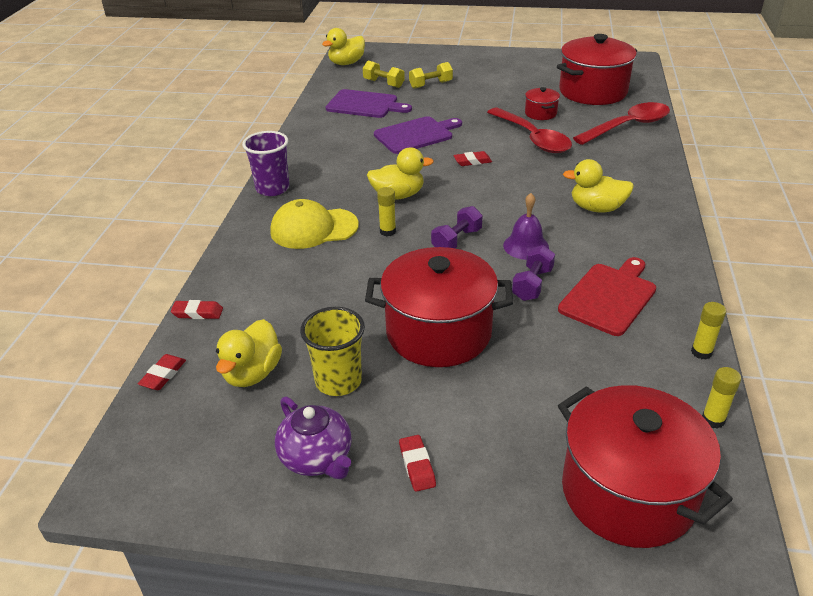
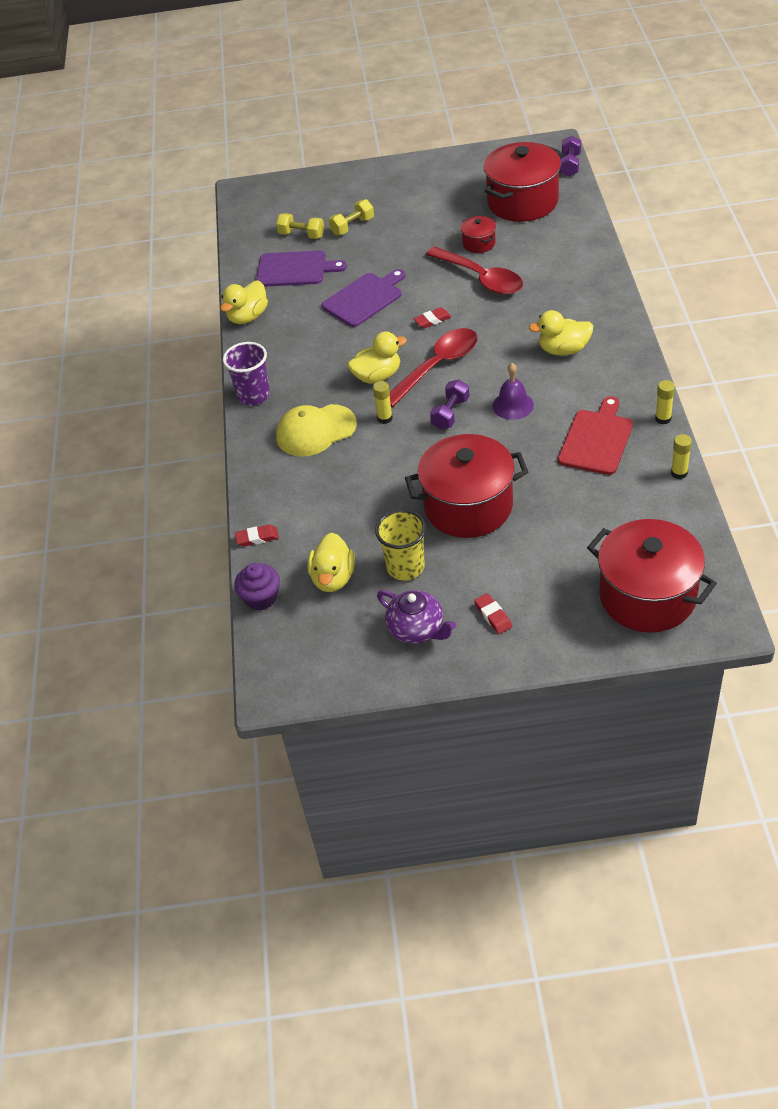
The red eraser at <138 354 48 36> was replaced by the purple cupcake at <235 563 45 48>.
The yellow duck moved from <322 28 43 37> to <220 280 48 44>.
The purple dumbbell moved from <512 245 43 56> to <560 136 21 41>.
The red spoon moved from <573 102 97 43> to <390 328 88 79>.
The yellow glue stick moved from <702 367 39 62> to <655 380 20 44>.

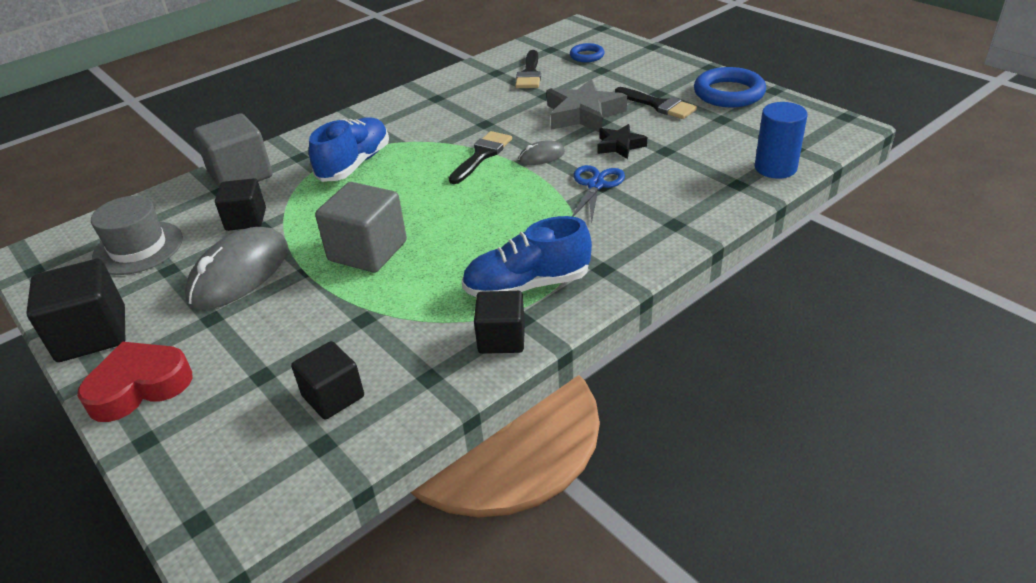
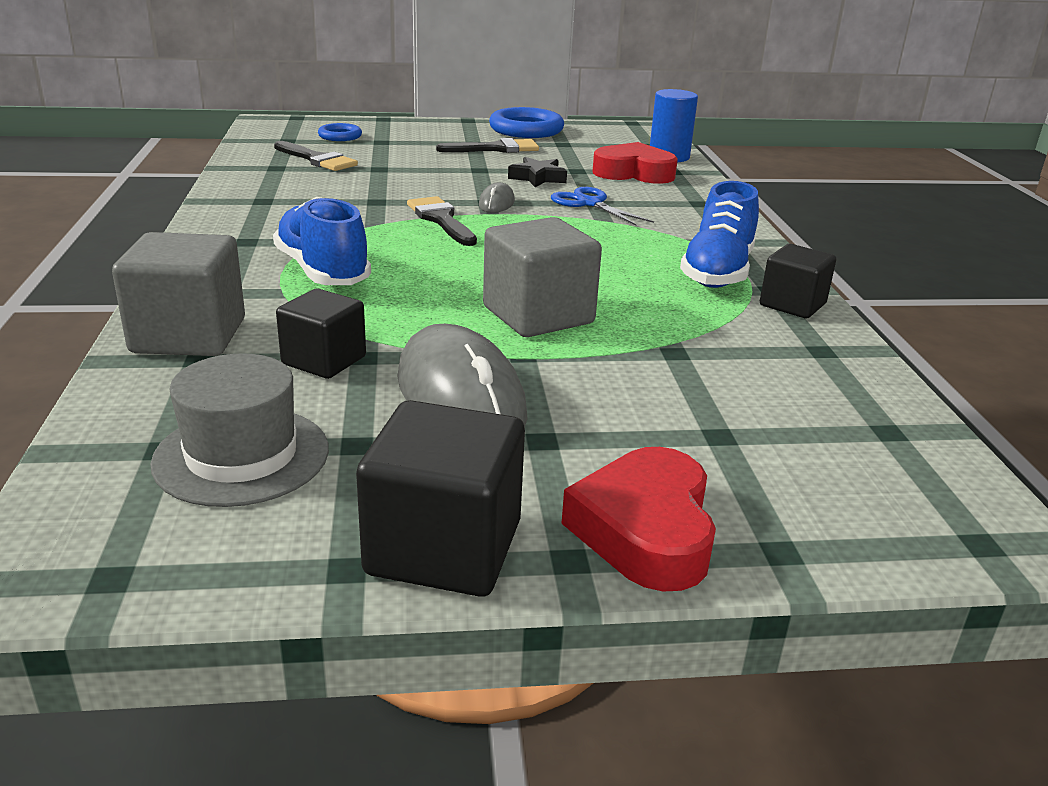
The black cube at <291 341 73 79> disappeared.
The grey star at <547 79 80 53> disappeared.
The red heart at <592 142 86 42> appeared.

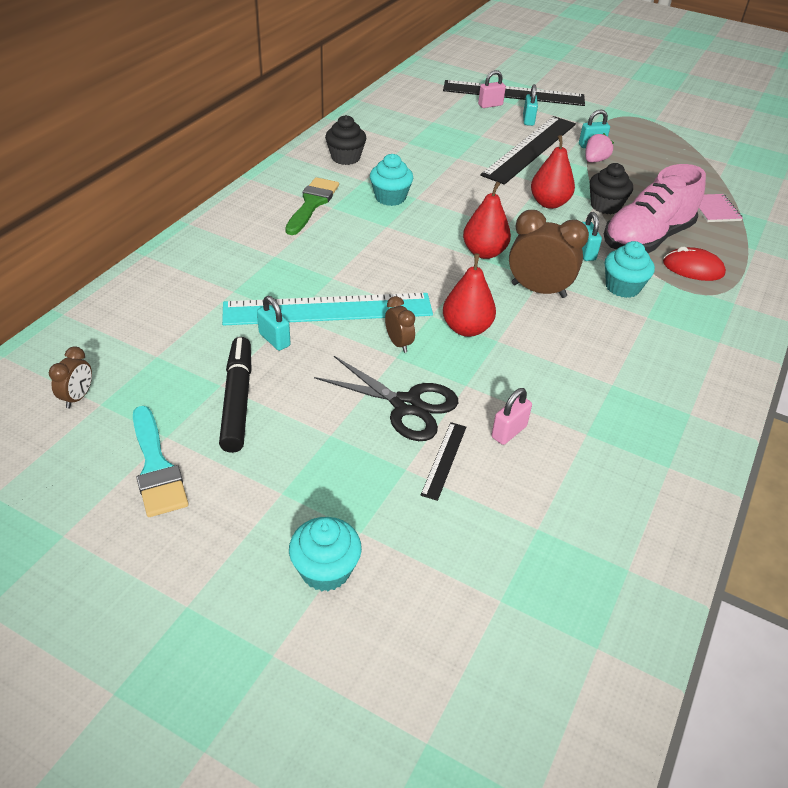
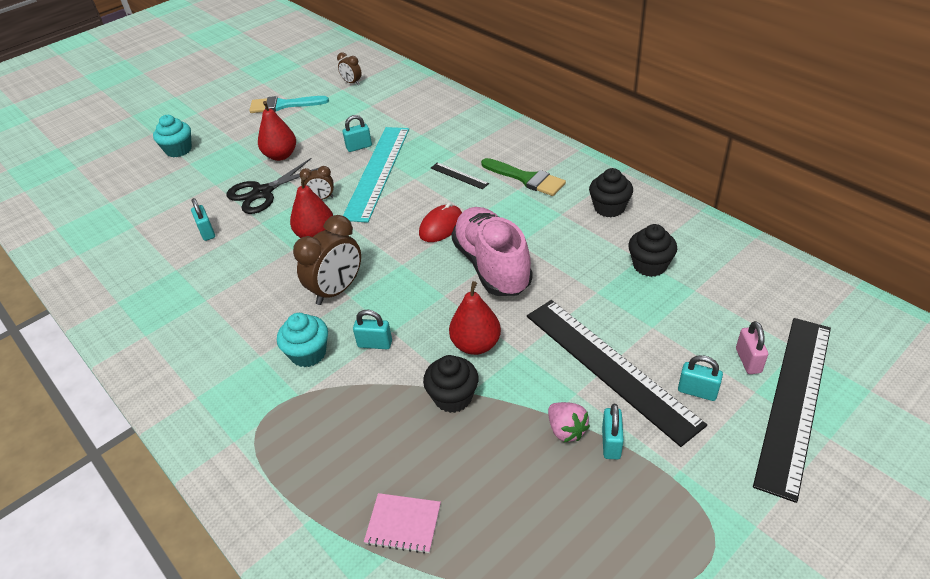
The black marker at <219 337 33 116> disappeared.
The turquoise cupcake at <370 154 43 52> disappeared.
The black ruler moved from <421 422 45 79> to <431 162 58 27>.
The red pear moved from <463 181 48 78> to <258 101 38 60>.
The pink padlock at <491 388 41 57> became the turquoise padlock at <191 198 24 43>.
The pink shoe moved from <604 164 102 89> to <451 207 82 89>.
The red mouse moved from <663 247 63 34> to <419 202 43 40>.
The black cupcake at <628 224 49 53> appeared.

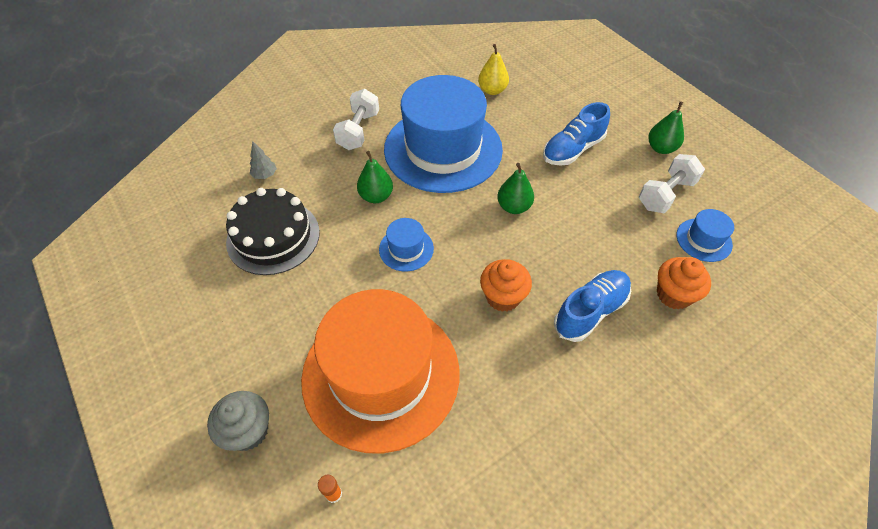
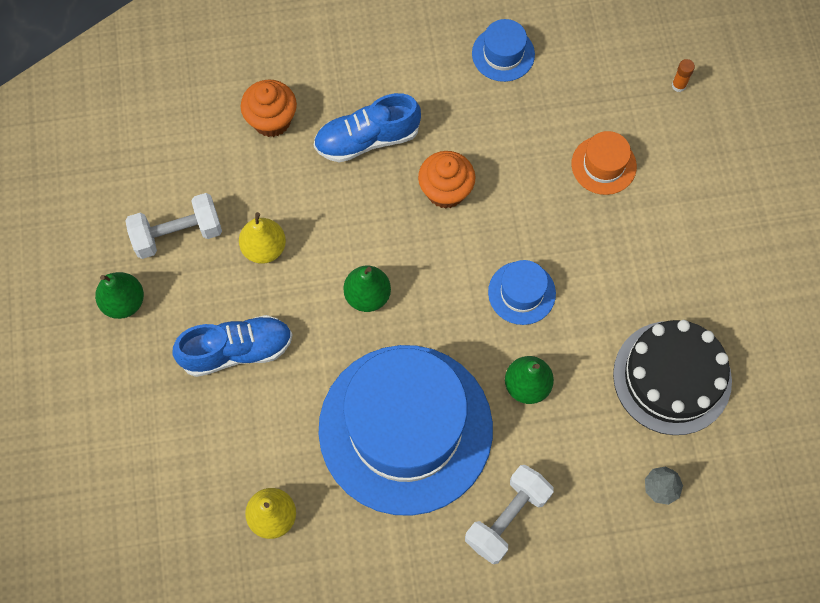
The grey cupcake at <207 391 62 60> disappeared.
The orange hat at <301 289 158 165> changed to 0.40 times the size.
The blue hat moved from <677 209 57 53> to <472 19 63 63>.
The yellow pear at <239 212 47 52> appeared.

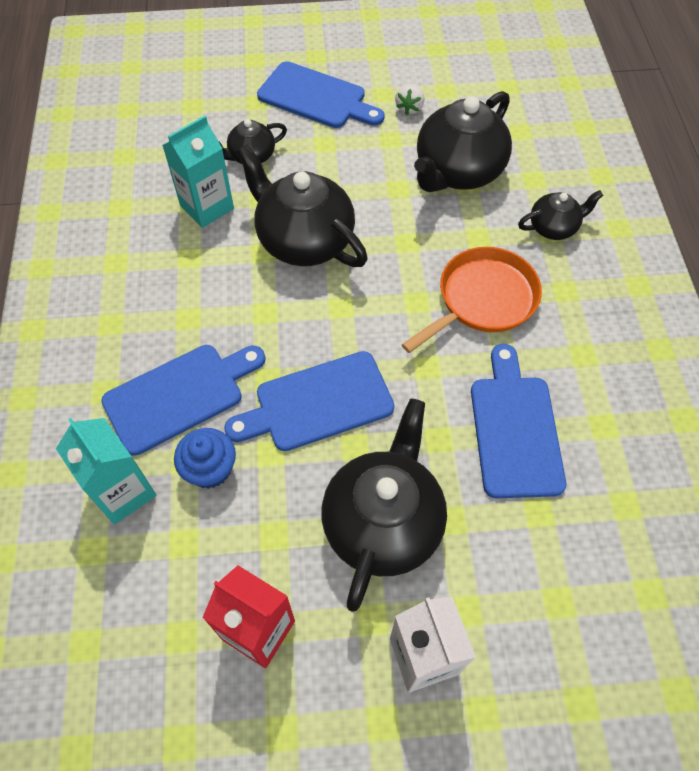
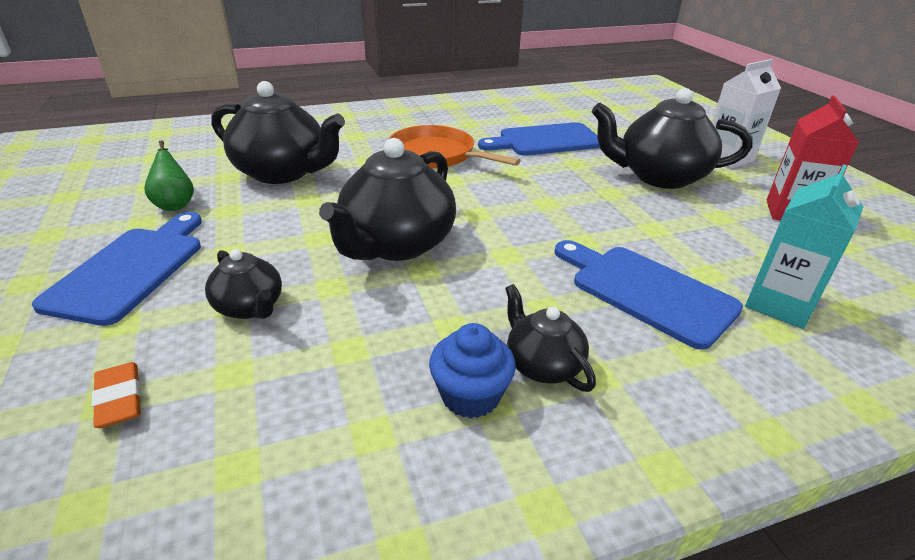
The turquoise carton at <162 116 72 112> disappeared.
The blue cupcake moved from <174 428 62 61> to <429 323 87 95>.
The blue cutting board at <224 351 170 100> disappeared.
The white strawberry at <395 84 29 31> was replaced by the green pear at <144 140 50 71>.
The black teapot moved from <518 190 85 50> to <505 284 91 108>.
The orange eraser at <92 362 49 66> appeared.

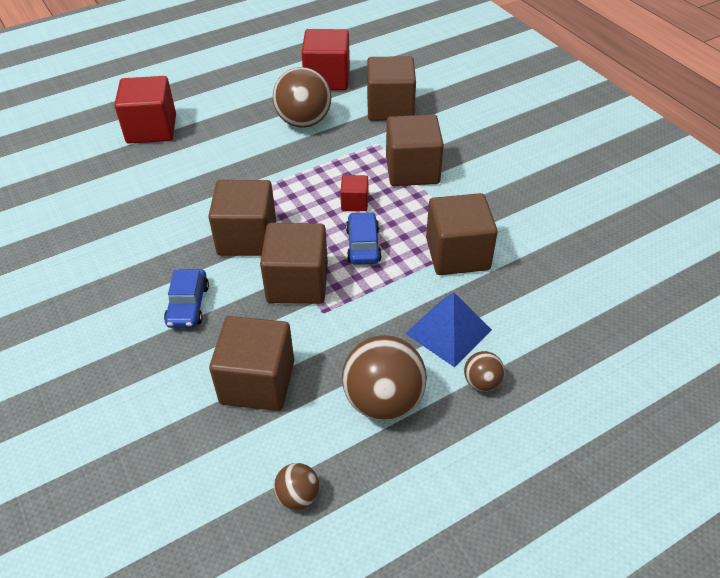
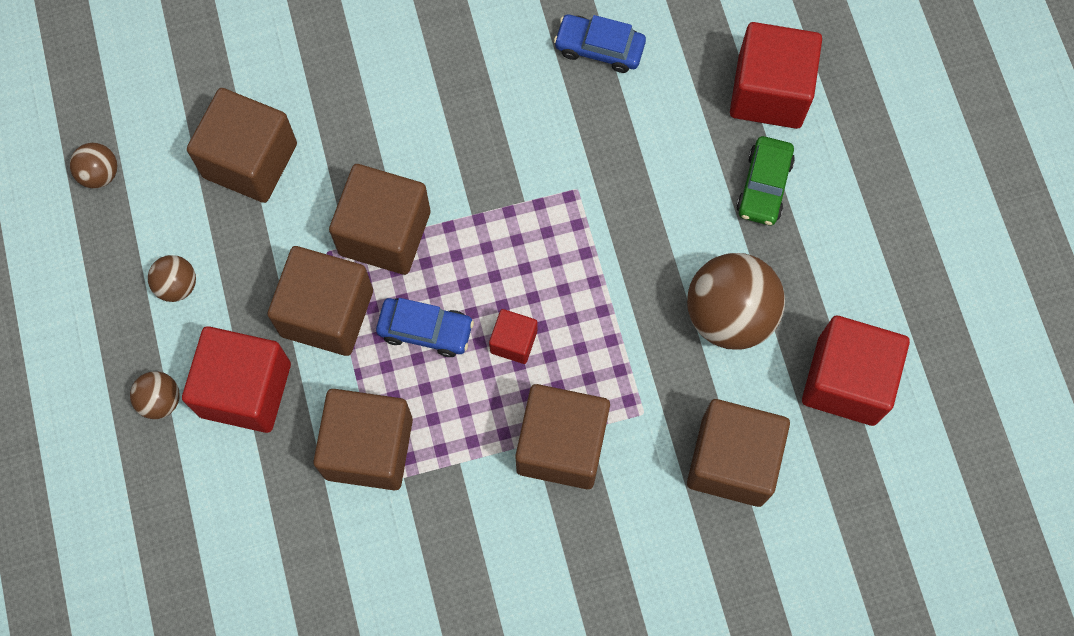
The blue car moved from <164 269 45 59> to <554 15 92 58>.
The brown cube moved from <208 180 68 76> to <267 246 106 110>.
The brown ball at <342 335 85 86> changed to 0.49 times the size.
The blue pyramid at <405 292 87 75> was replaced by the red cube at <182 326 109 107>.
The green car at <736 136 59 89> appeared.

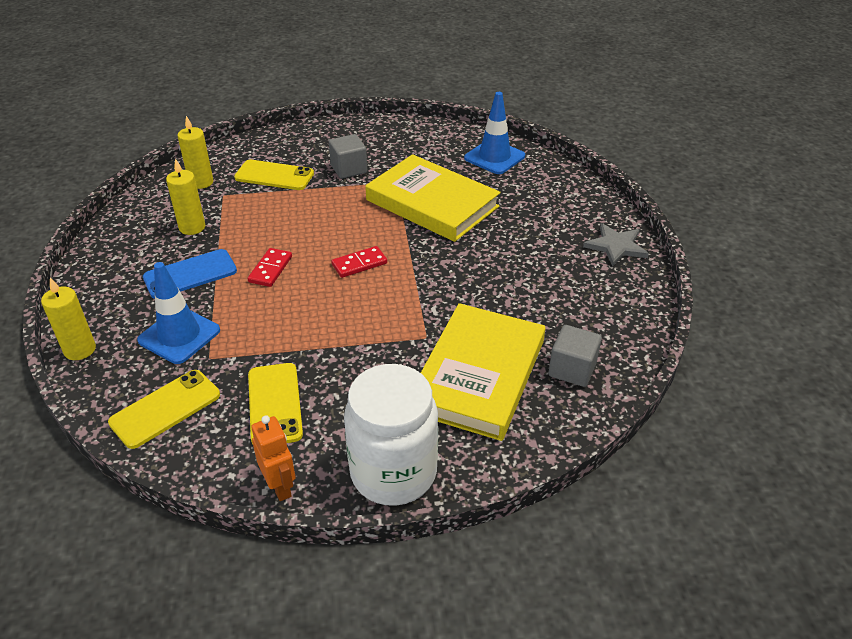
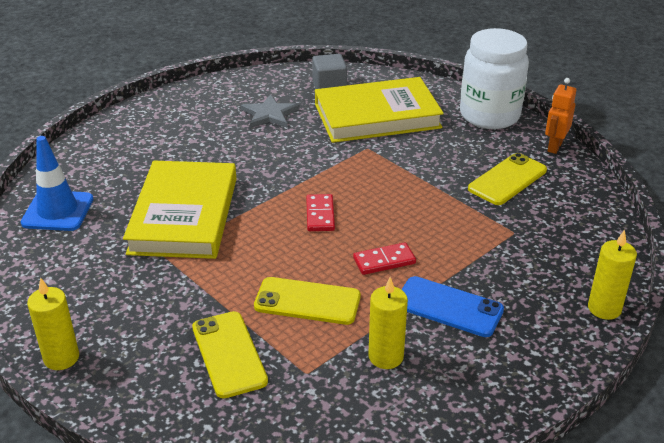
The yellow phone moved from <108 370 112 79> to <254 277 107 48>.
The blue traffic cone at <137 262 83 102> disappeared.
The yellow candle moved from <177 116 36 73> to <27 277 52 93>.
The grey cube at <329 134 39 45> disappeared.
The red domino at <331 246 56 32> turned 60 degrees clockwise.
The grey star moved from <583 223 66 44> to <241 94 58 34>.

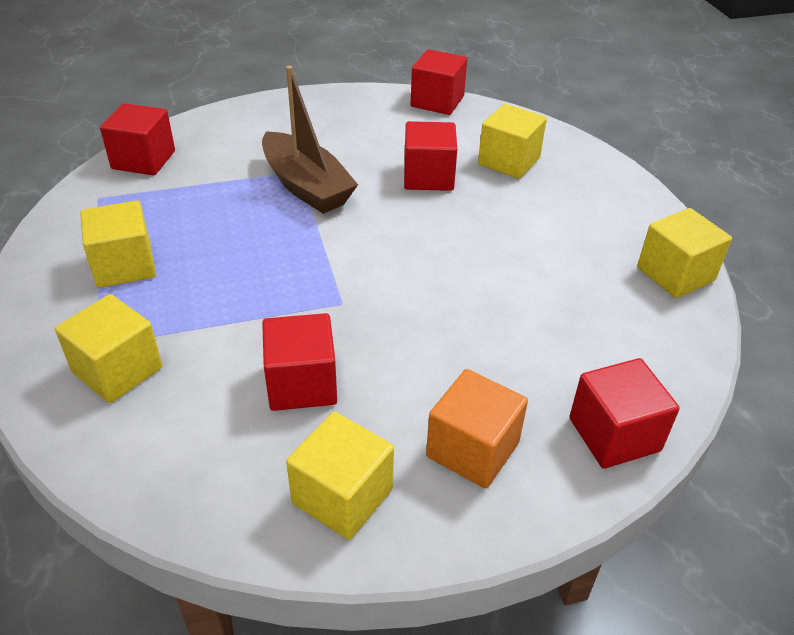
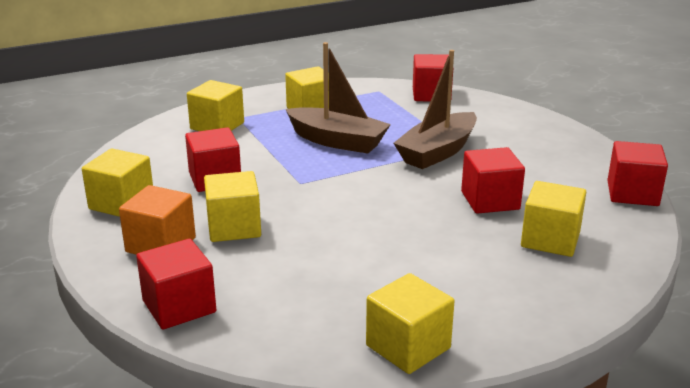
The yellow cube at <204 171 57 71> appeared.
The brown boat at <286 42 105 111> appeared.

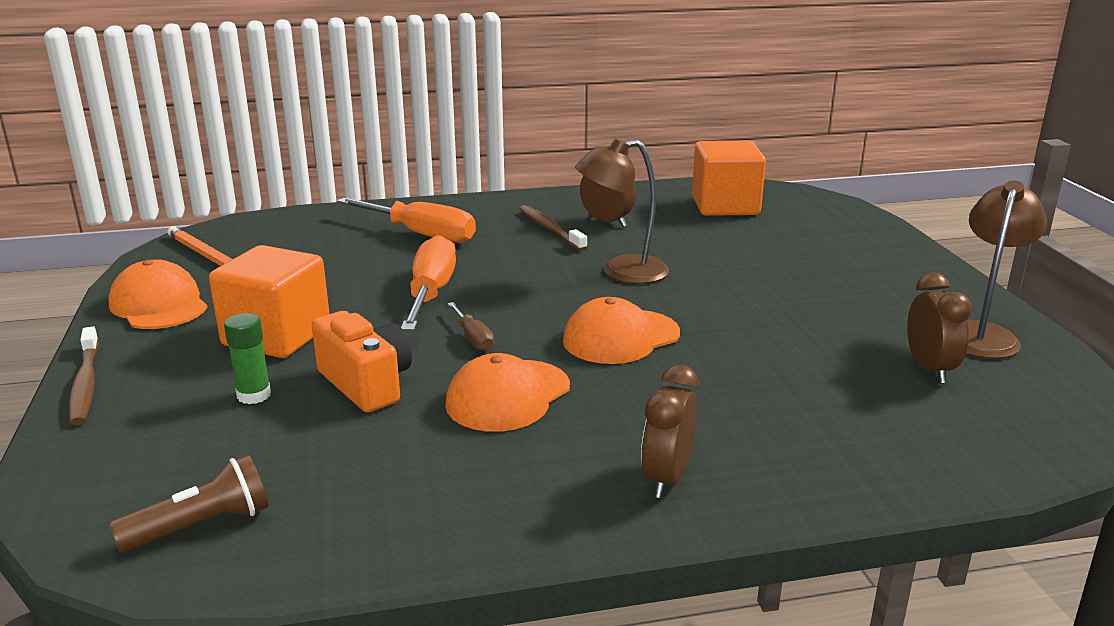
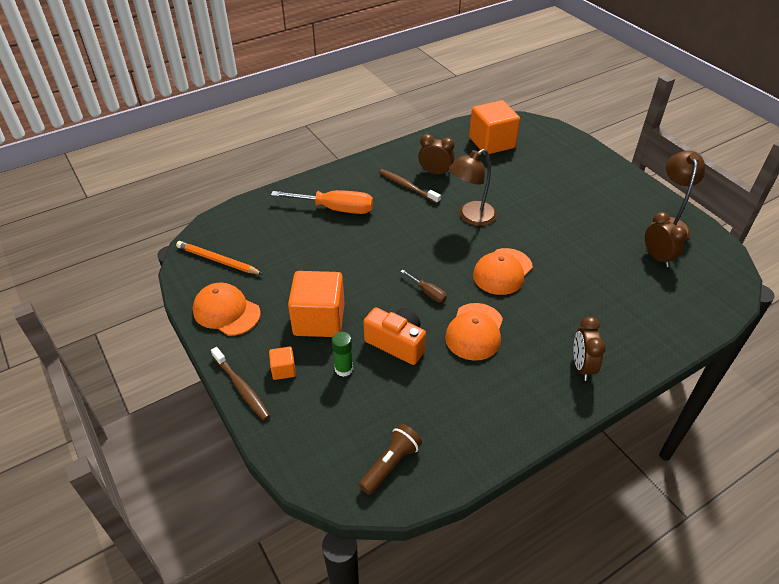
The orange screwdriver at <401 235 55 96> disappeared.
The orange cube at <269 347 27 33> appeared.

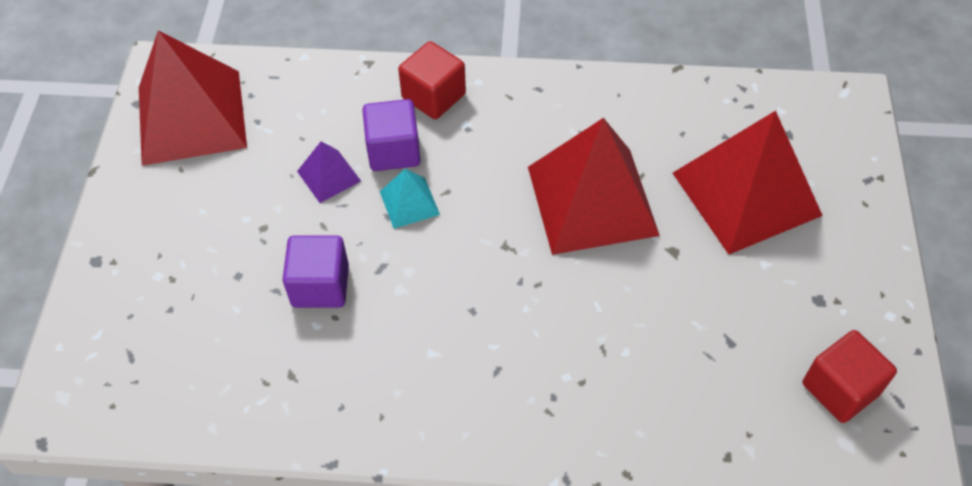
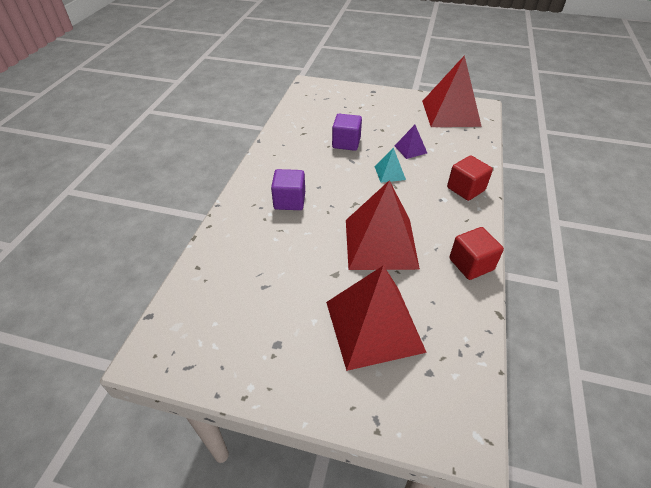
The purple cube moved from <362 99 59 72> to <271 169 34 41>.
The red cube moved from <803 330 94 93> to <449 227 55 53>.

